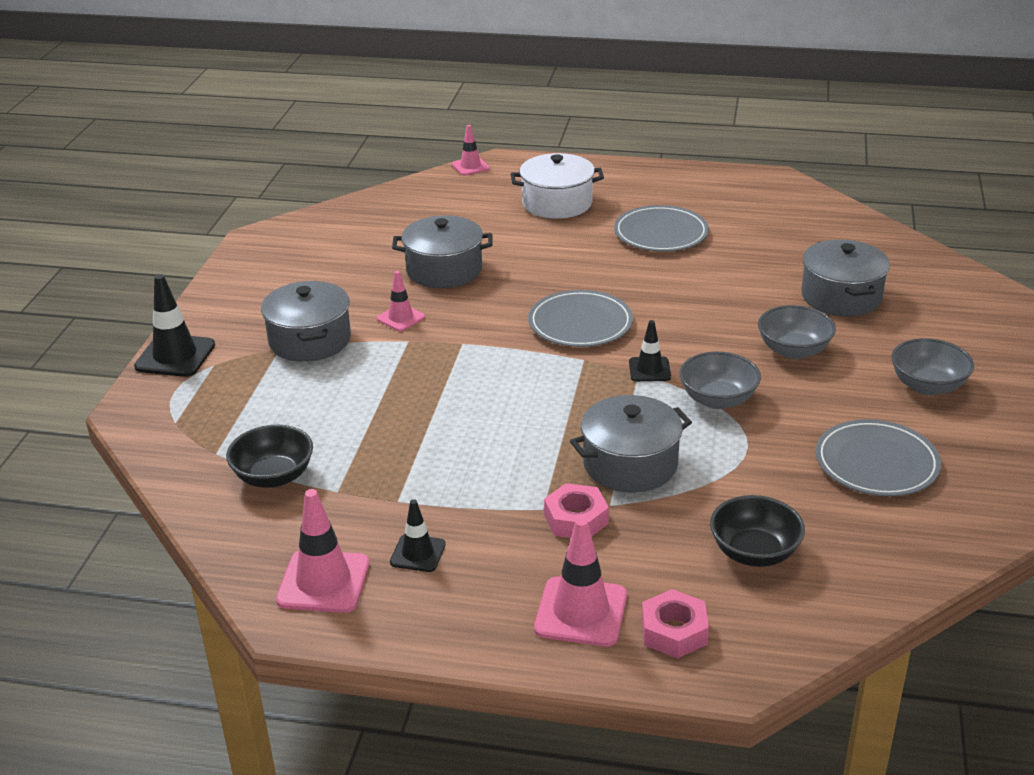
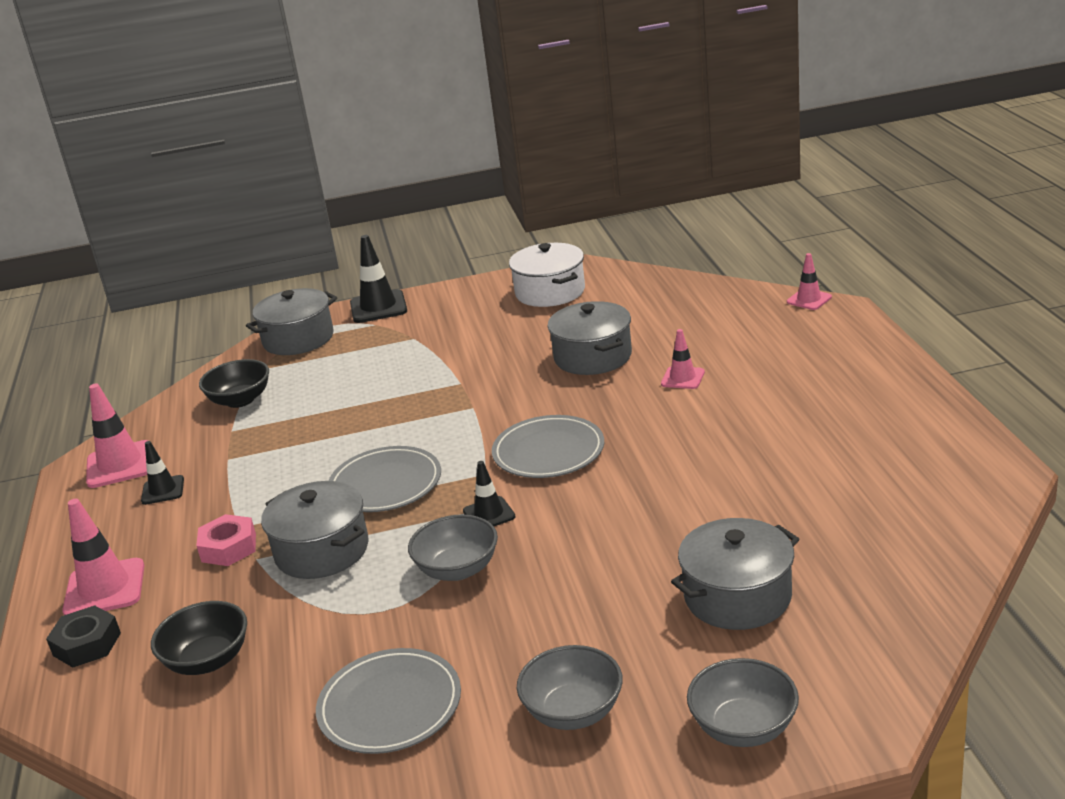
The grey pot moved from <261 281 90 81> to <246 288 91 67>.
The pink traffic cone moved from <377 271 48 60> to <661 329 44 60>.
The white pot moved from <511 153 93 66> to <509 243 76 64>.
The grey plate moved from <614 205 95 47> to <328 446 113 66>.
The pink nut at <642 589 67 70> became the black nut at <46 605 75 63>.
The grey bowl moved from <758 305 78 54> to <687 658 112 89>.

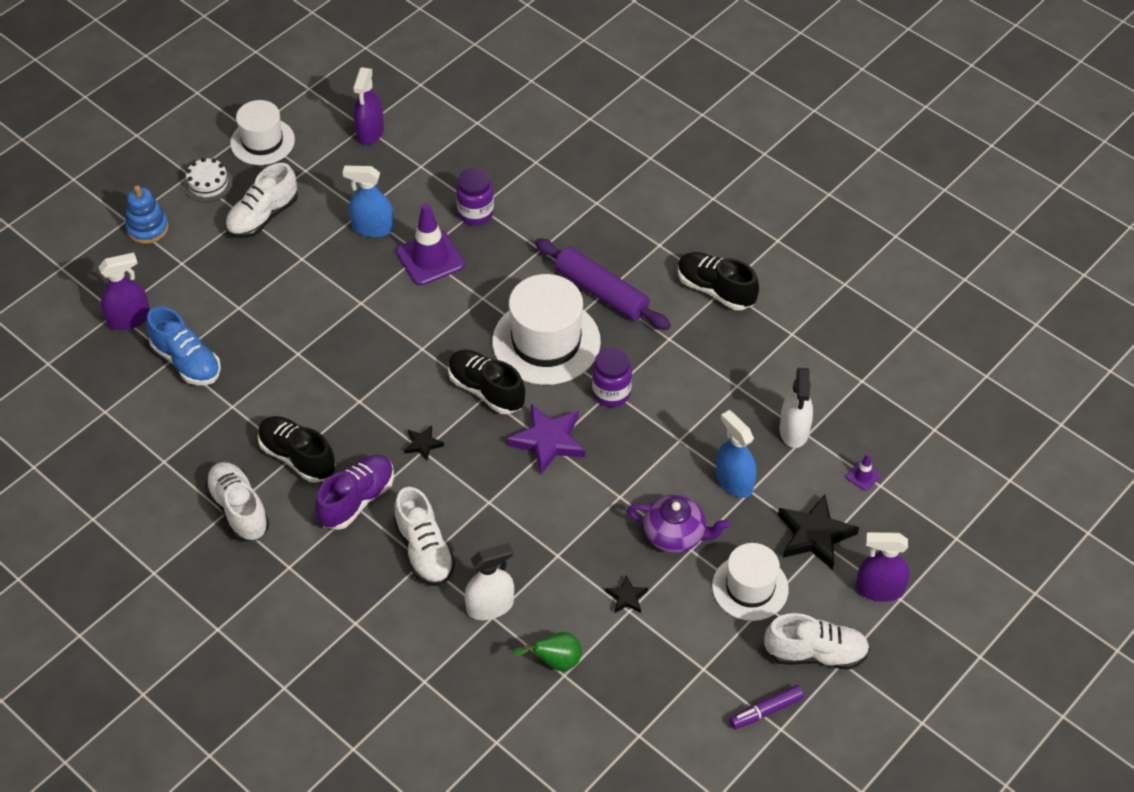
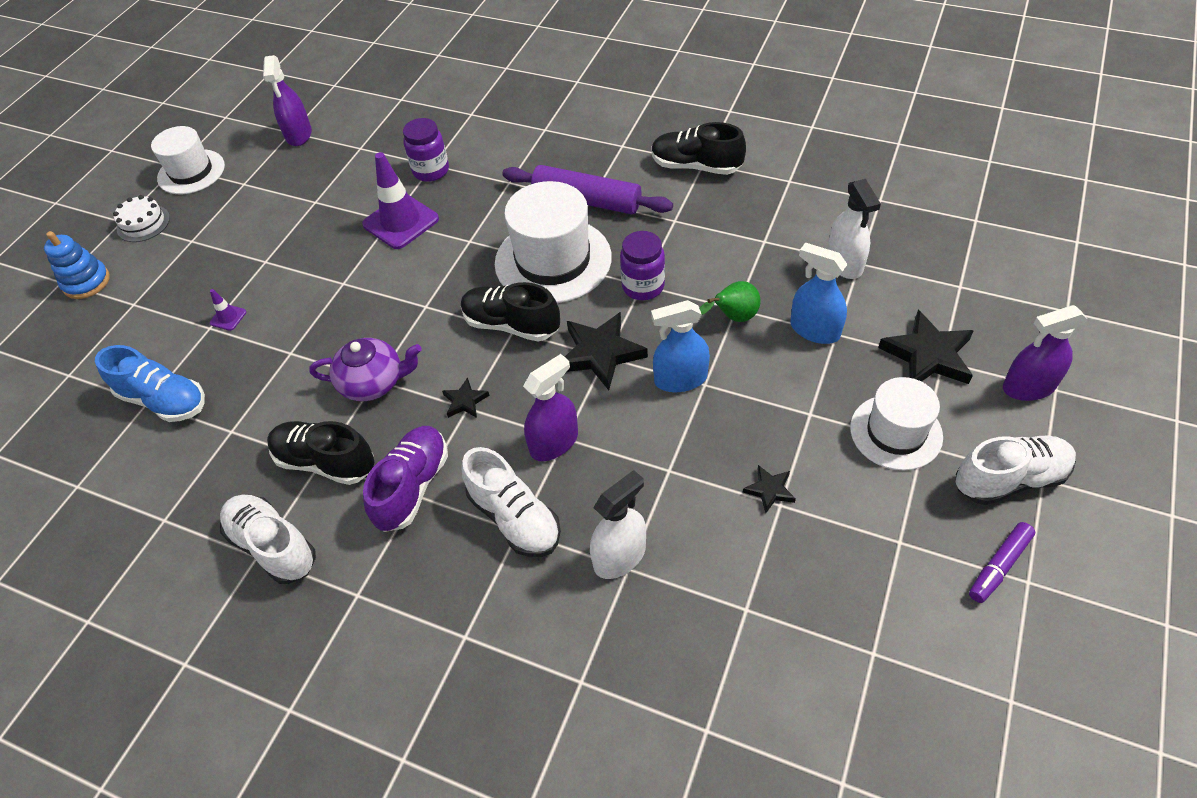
The purple spray bottle moved from <99 253 51 77> to <523 354 55 107>.
The white shoe at <225 163 73 75> disappeared.
The blue spray bottle moved from <343 166 51 71> to <651 300 59 92>.
The purple star at <507 404 78 70> became the black star at <565 312 83 78>.
The green pear moved from <512 632 70 39> to <699 281 62 41>.
The purple teapot moved from <627 494 103 59> to <309 338 113 63>.
The purple traffic cone moved from <846 453 35 38> to <209 289 38 42>.

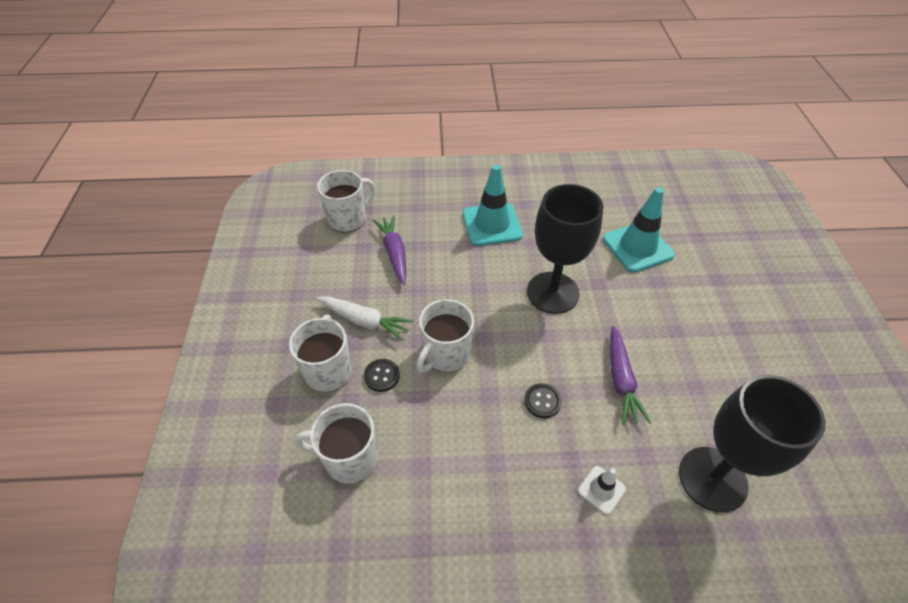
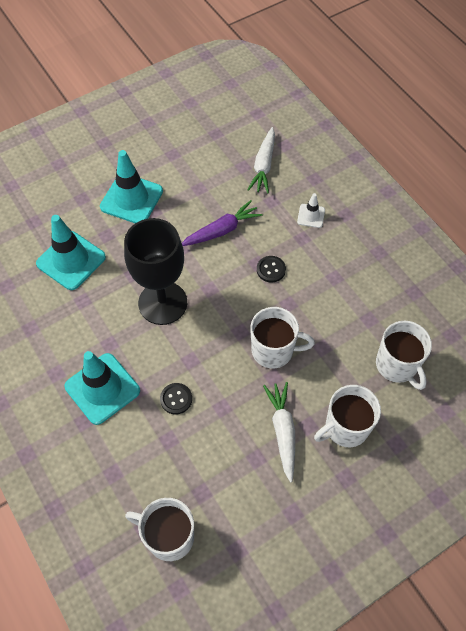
The black button moved from <364 359 36 33> to <160 383 32 31>.
The purple carrot at <373 215 33 70> disappeared.
The black goblet at <679 375 147 138> was replaced by the white carrot at <248 127 27 67>.
The turquoise traffic cone at <100 150 63 73> appeared.

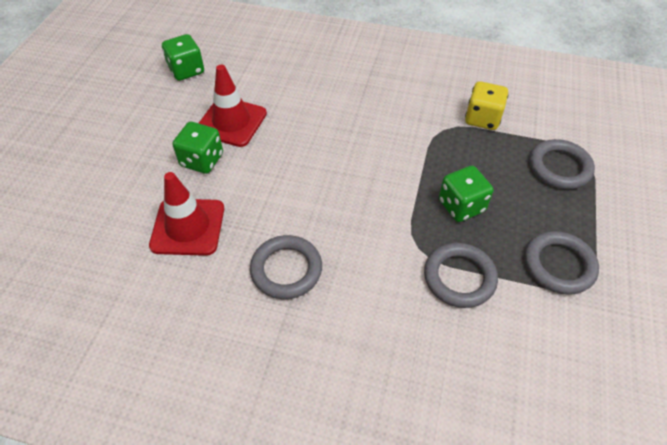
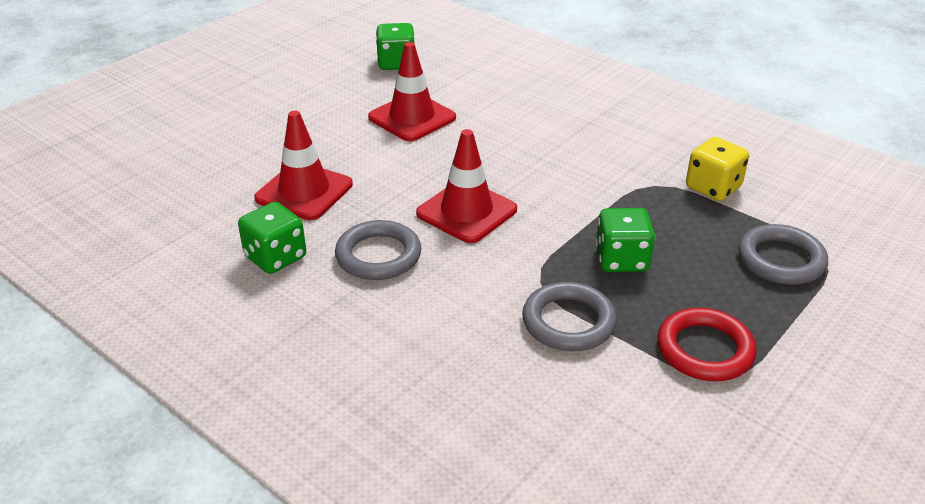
The green dice moved from <173 122 50 52> to <238 202 68 72>.
The grey ring at <524 231 75 64> became the red ring at <657 308 100 73>.
The red traffic cone at <416 129 101 114> appeared.

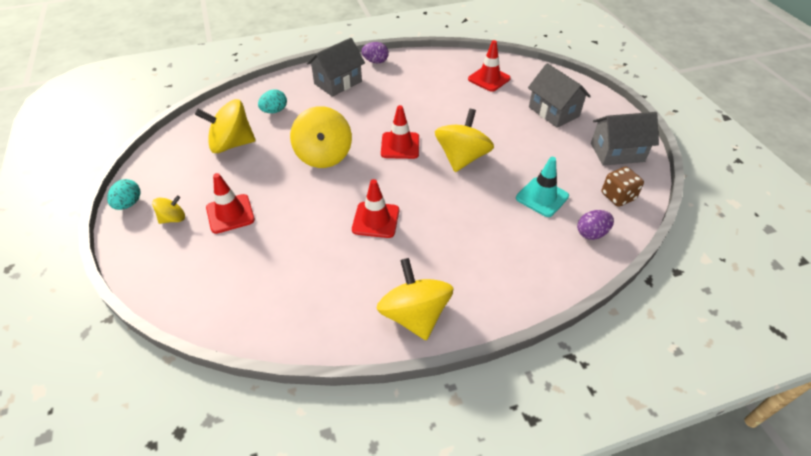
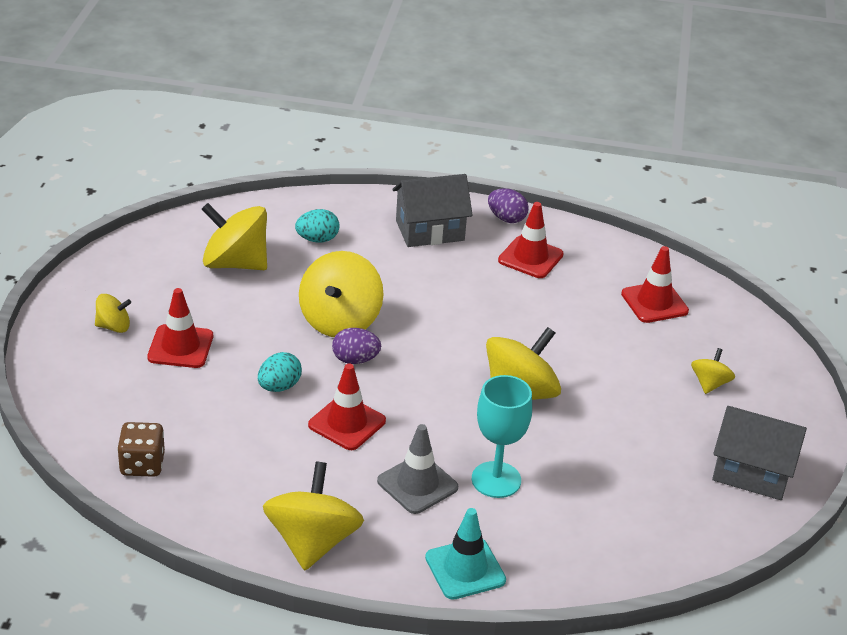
The turquoise egg moved from <107 179 33 31> to <258 352 44 40>.
The red traffic cone moved from <381 105 38 54> to <498 202 66 76>.
The turquoise traffic cone moved from <516 157 53 60> to <425 508 81 92>.
The grey house at <528 63 63 65> was replaced by the yellow spinning top at <691 348 44 46>.
The purple egg moved from <577 210 37 30> to <332 328 49 36>.
The brown dice moved from <601 167 43 40> to <117 422 48 55>.
The grey traffic cone at <377 424 81 90> appeared.
The turquoise goblet at <472 375 60 123> appeared.

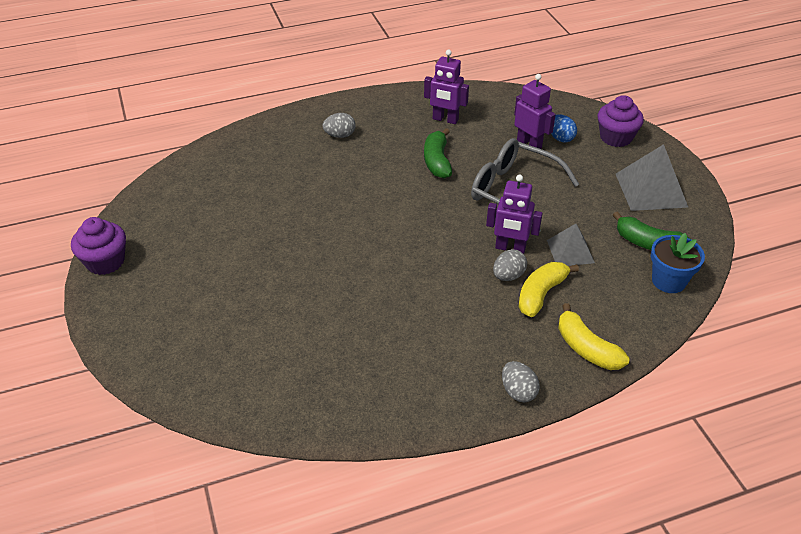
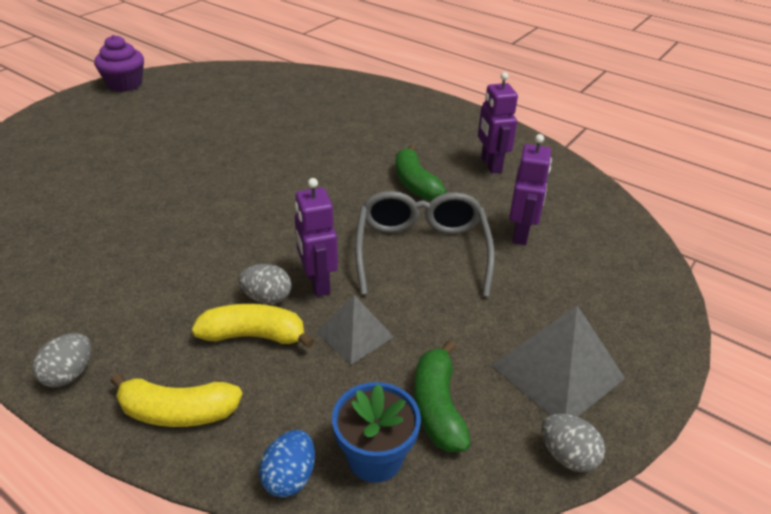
The grey egg moved from <323 113 33 25> to <541 413 64 59>.
The green banana at <424 128 28 51> turned 75 degrees counterclockwise.
The blue egg moved from <551 114 26 28> to <259 430 56 67>.
The yellow banana at <558 303 71 67> turned 105 degrees counterclockwise.
The purple cupcake at <597 95 47 52> disappeared.

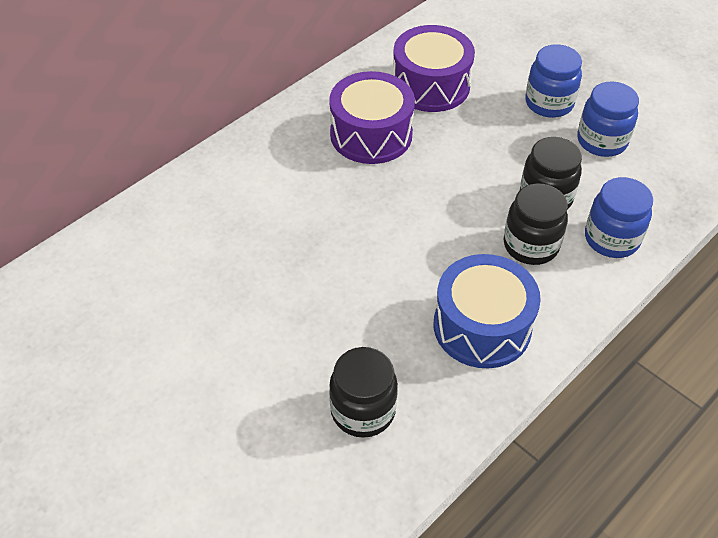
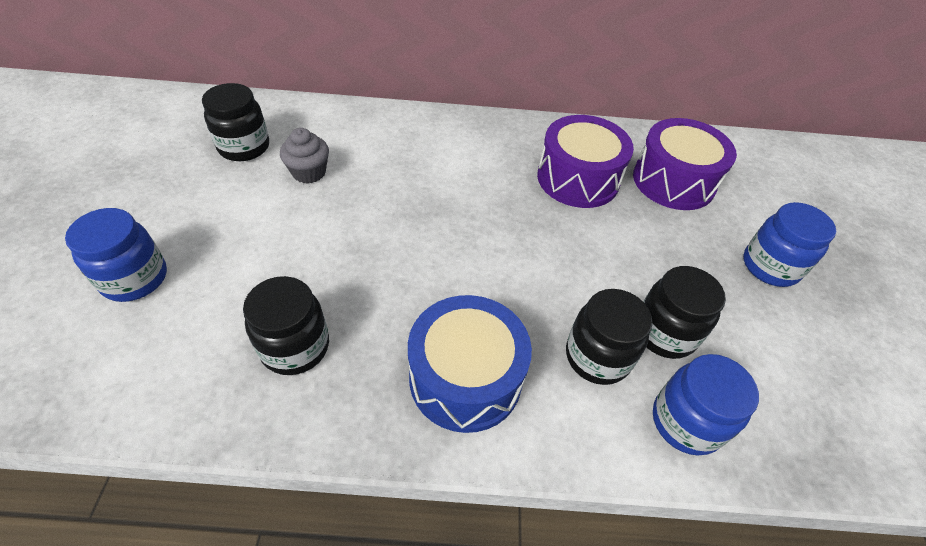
The blue jar moved from <577 81 62 76> to <65 208 102 94>.
The black jar at <202 83 67 78> appeared.
The grey cupcake at <280 128 49 56> appeared.

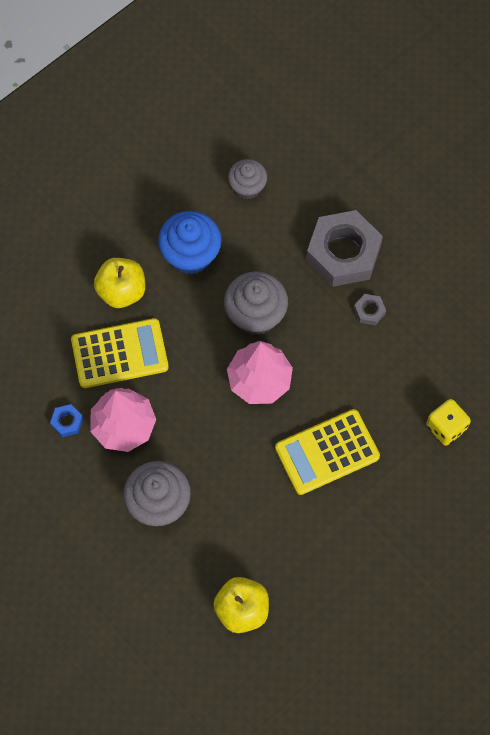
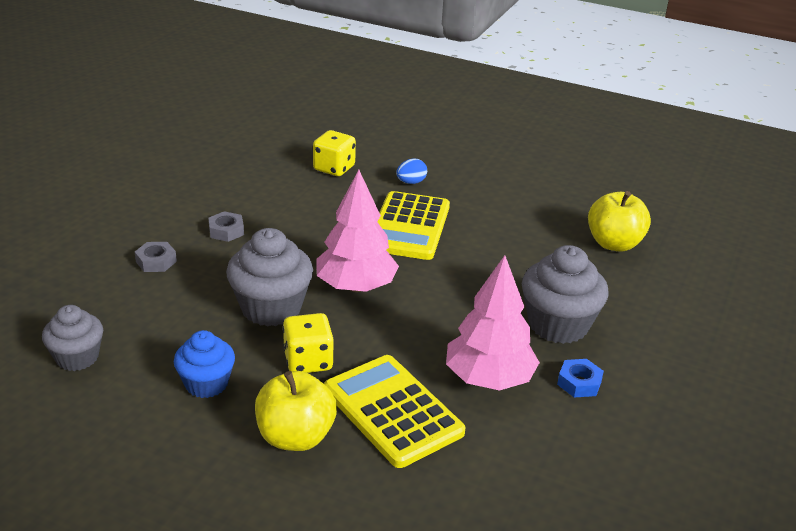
The blue nut moved from <50 404 33 33> to <557 359 47 39>.
The blue cupcake at <158 211 63 64> changed to 0.64 times the size.
The yellow calculator at <275 409 105 86> turned 60 degrees clockwise.
The grey nut at <306 210 77 77> changed to 0.41 times the size.
The yellow dice at <283 313 51 60> appeared.
The blue egg at <396 159 31 25> appeared.

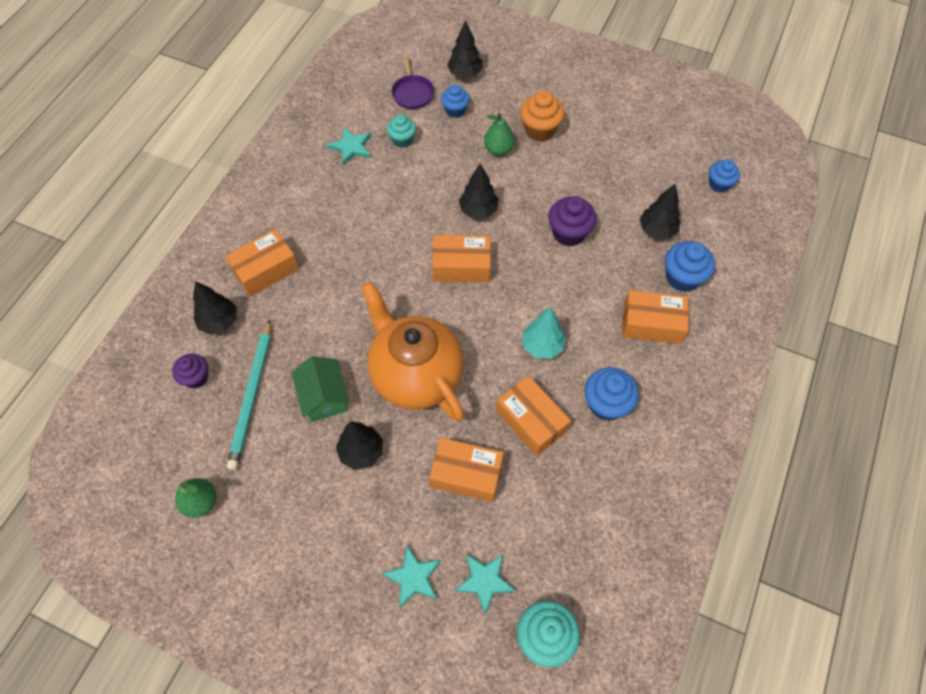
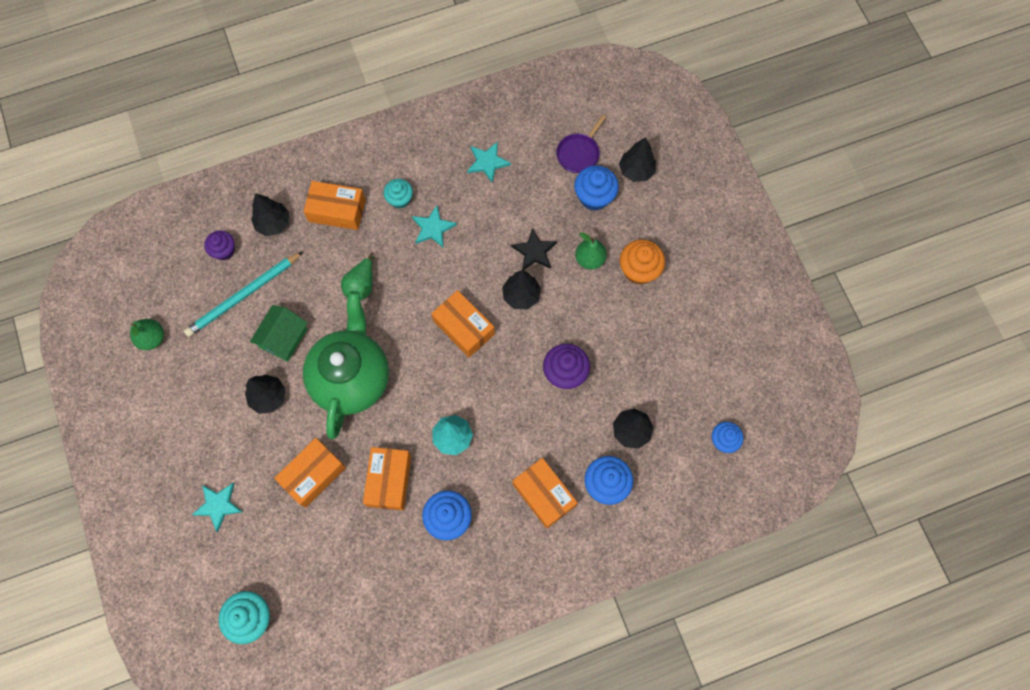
The orange teapot at <361 282 103 140> became the green teapot at <303 291 86 148>.
The turquoise cupcake moved from <387 114 29 34> to <383 179 30 30>.
The orange box at <429 438 75 64> turned 75 degrees clockwise.
The blue cupcake at <441 85 29 33> changed to 1.50 times the size.
The turquoise star moved from <455 554 61 60> to <412 206 45 42>.
The green pear at <341 252 34 49> appeared.
The black star at <511 228 46 42> appeared.

